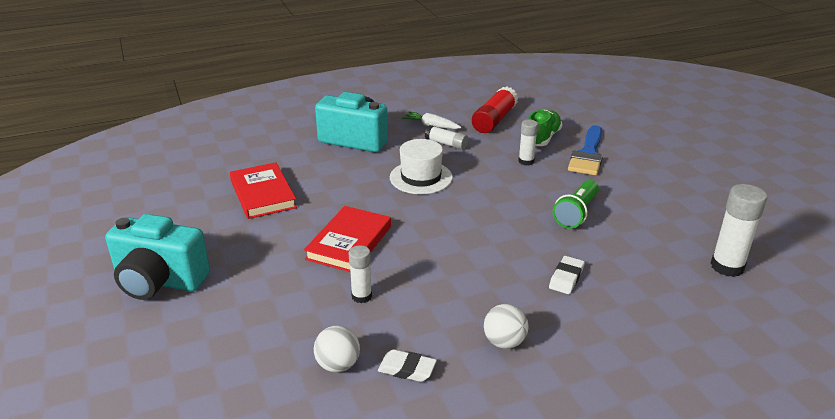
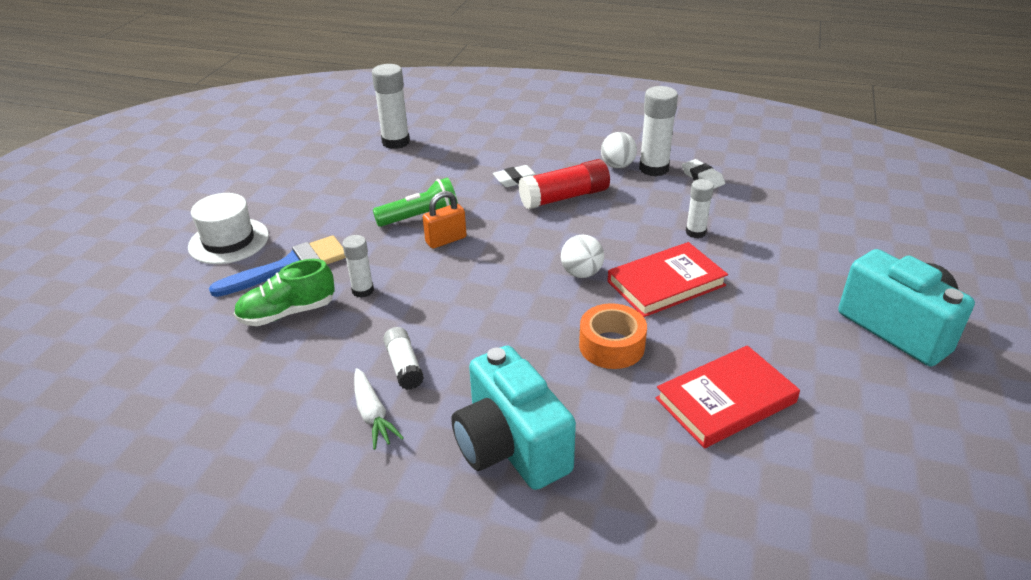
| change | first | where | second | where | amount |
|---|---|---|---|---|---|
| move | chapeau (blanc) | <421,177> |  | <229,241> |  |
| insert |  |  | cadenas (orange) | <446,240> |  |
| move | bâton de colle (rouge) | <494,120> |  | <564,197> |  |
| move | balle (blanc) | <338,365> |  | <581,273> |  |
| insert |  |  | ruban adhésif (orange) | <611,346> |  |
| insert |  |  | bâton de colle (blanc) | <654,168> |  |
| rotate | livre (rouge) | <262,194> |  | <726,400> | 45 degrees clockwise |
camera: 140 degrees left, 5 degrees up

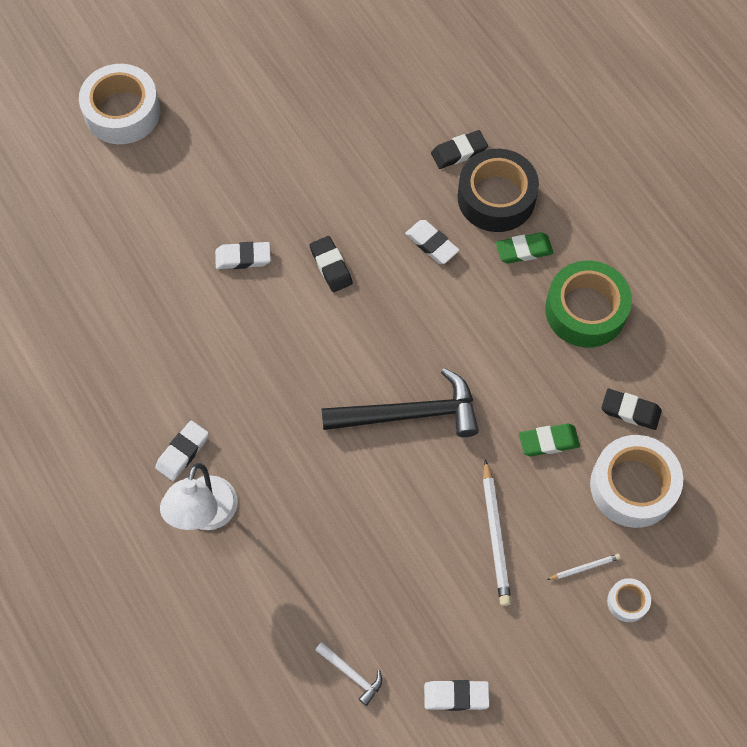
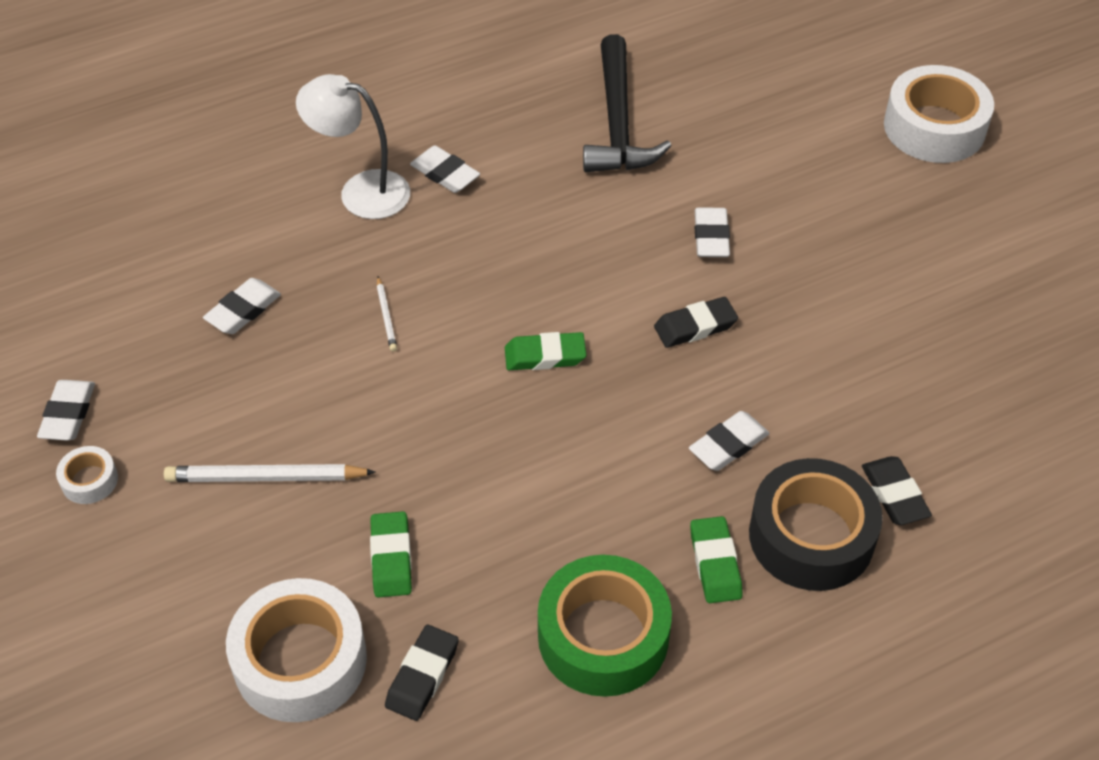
| change | first | where | second | where | amount |
|---|---|---|---|---|---|
| move | ruban adhésif (blanc) | <627,602> |  | <89,480> |  |
| insert |  |  | gomme (blanc) | <243,310> |  |
| move | crayon (blanc) | <584,567> |  | <386,316> |  |
| insert |  |  | gomme (vert) | <545,356> |  |
| move | marteau (noir) | <410,414> |  | <617,123> |  |
| delete | marteau (blanc) | <352,674> |  |  |  |
camera: 95 degrees right, 15 degrees down

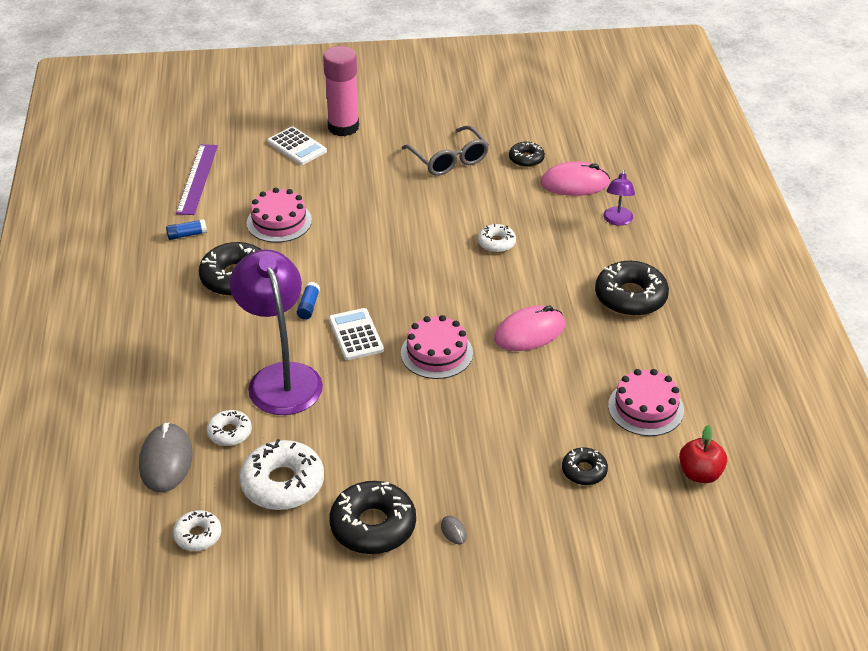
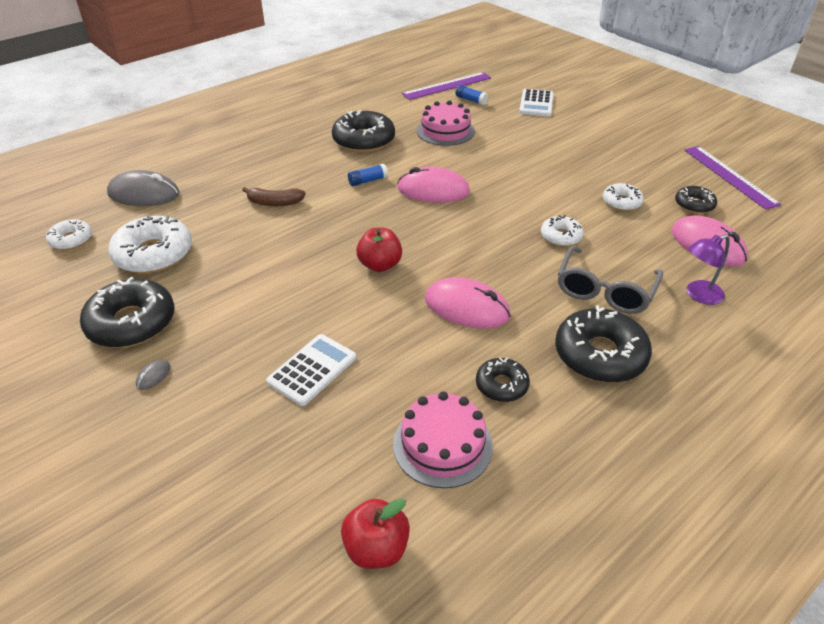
| change | first | where | second | where | amount |
|---|---|---|---|---|---|
| rotate | souris (gris) | <166,460> |  | <144,194> | 45 degrees clockwise |
| replace | lampe (violet) | <281,377> | banane (marron) | <274,203> |  |
| move | calculatrice (blanc) | <355,335> |  | <312,370> |  |
| replace | gâteau (rose) | <436,353> | pomme (rouge) | <380,265> |  |
| insert |  |  | souris (rose) | <433,190> |  |
| move | bâton de colle (bleu) | <187,235> |  | <471,100> |  |
| move | beignet (noir) | <584,471> |  | <501,385> |  |
| move | lunettes (gris) | <449,160> |  | <604,291> |  |
| move | beignet (blanc) | <230,433> |  | <621,202> |  |
| insert |  |  | règle (violet) | <729,176> |  |
| delete | bâton de colle (rose) | <343,127> |  |  |  |
camera: 55 degrees right, 0 degrees up

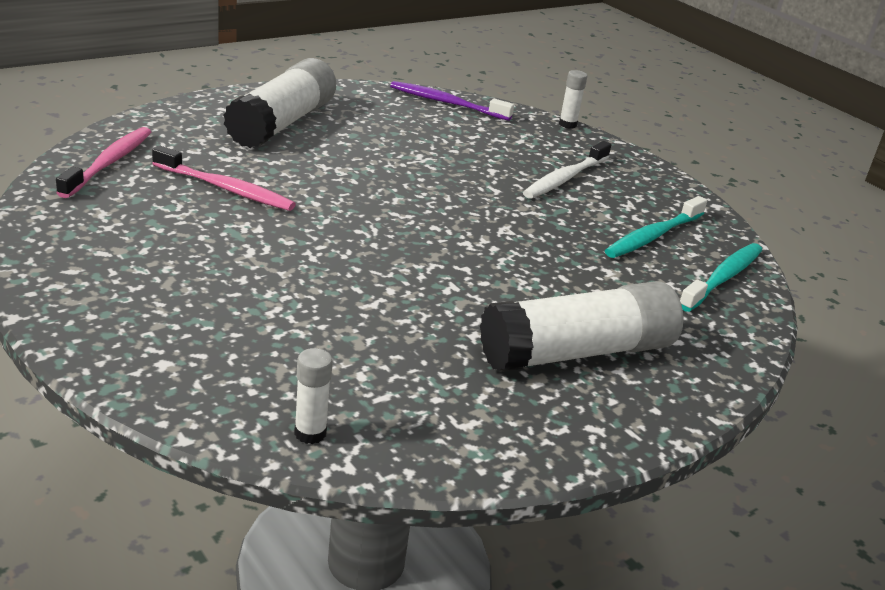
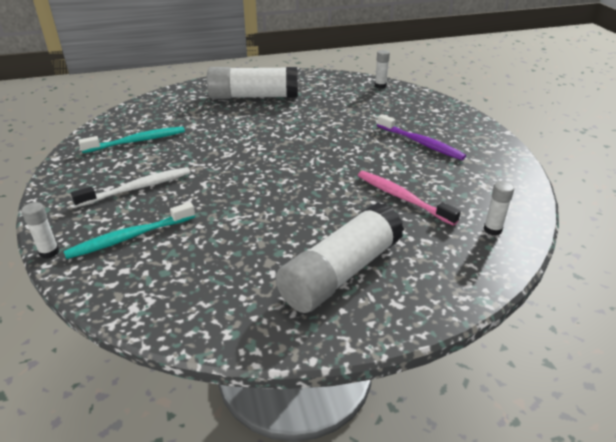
| change | first | where | second | where | amount |
|---|---|---|---|---|---|
| move | brosse à dents (turquoise) | <723,278> |  | <129,237> |  |
| move | brosse à dents (violet) | <447,103> |  | <421,143> |  |
| replace | brosse à dents (rose) | <109,163> | bâton de colle (blanc) | <492,230> |  |
camera: 155 degrees left, 5 degrees up

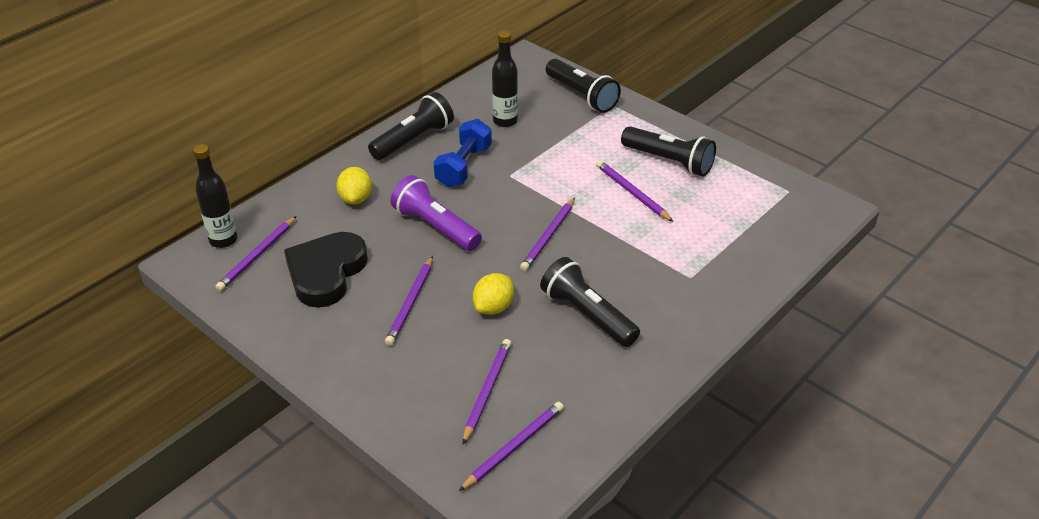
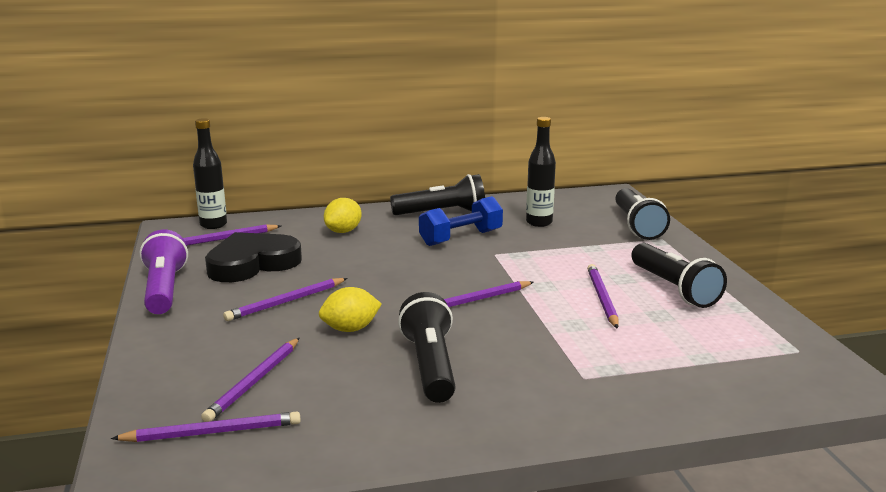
| change | first | where | second | where | amount |
|---|---|---|---|---|---|
| move | lampe de poche (violet) | <435,227> |  | <164,289> |  |
| rotate | crayon (violet) | <487,391> |  | <254,382> | 150 degrees clockwise |
camera: 35 degrees right, 20 degrees down

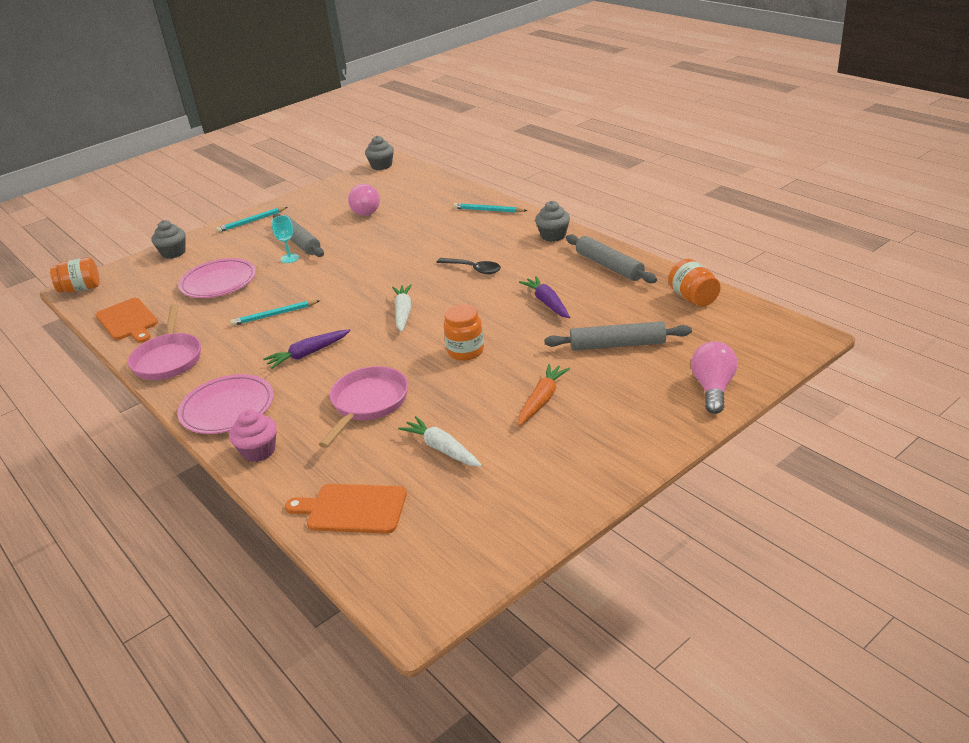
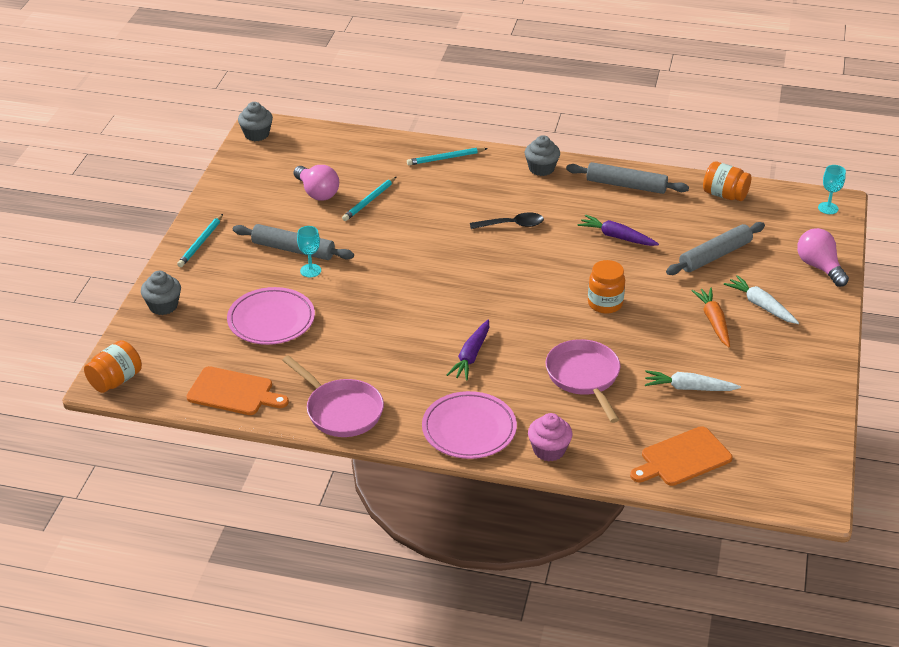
| change | first | where | second | where | amount |
|---|---|---|---|---|---|
| move | crayon (turquoise) | <274,315> |  | <369,201> |  |
| move | carotte (blanc) | <403,312> |  | <761,305> |  |
| insert |  |  | verre à pied (turquoise) | <828,208> |  |
camera: 40 degrees left, 5 degrees up

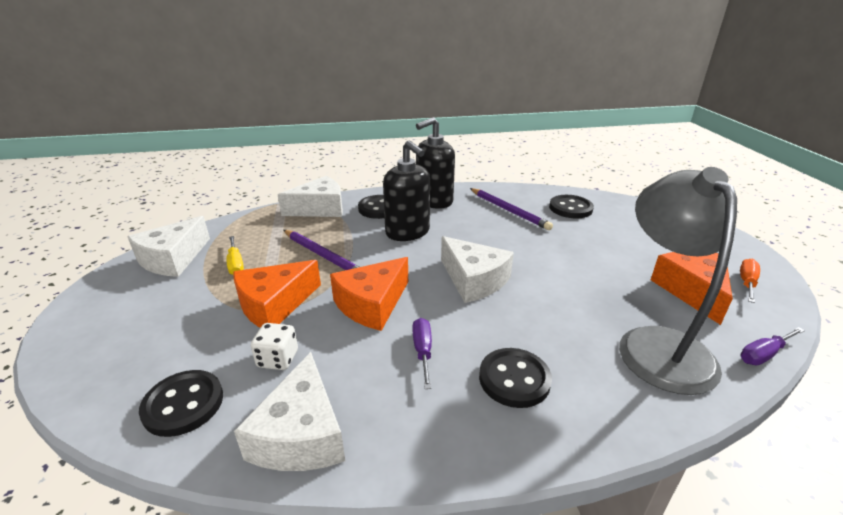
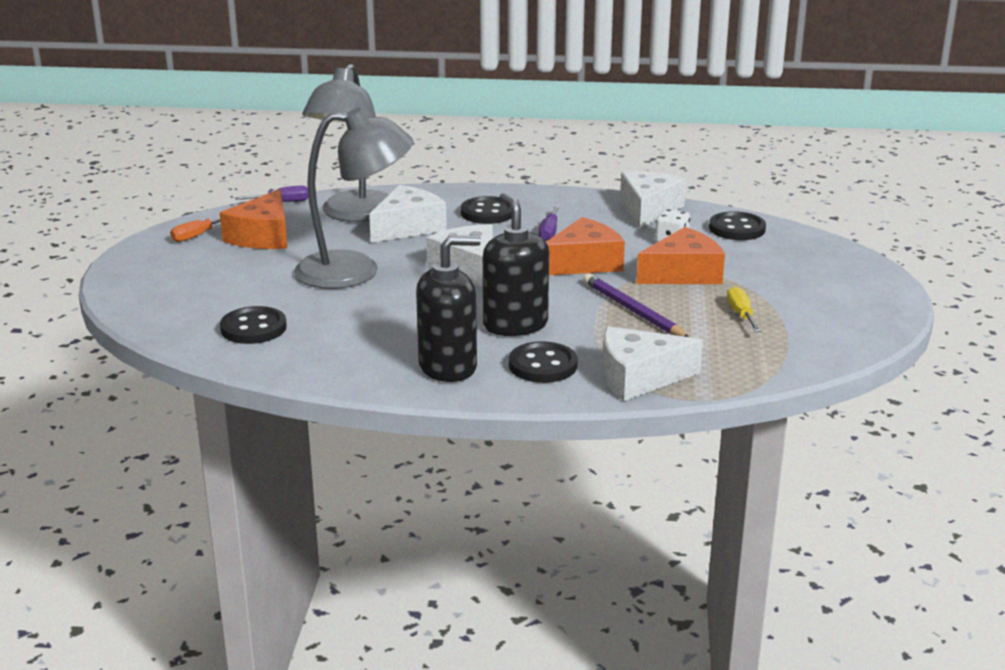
| change | first | where | second | where | amount |
|---|---|---|---|---|---|
| insert |  |  | lampe (gris) | <355,271> |  |
| move | fromage (blanc) | <173,259> |  | <408,227> |  |
| delete | crayon (violet) | <508,210> |  |  |  |
camera: 165 degrees left, 5 degrees down

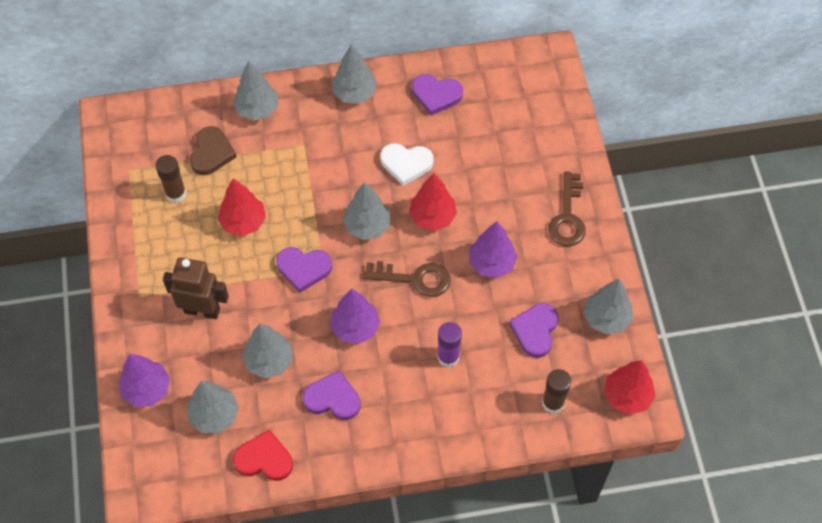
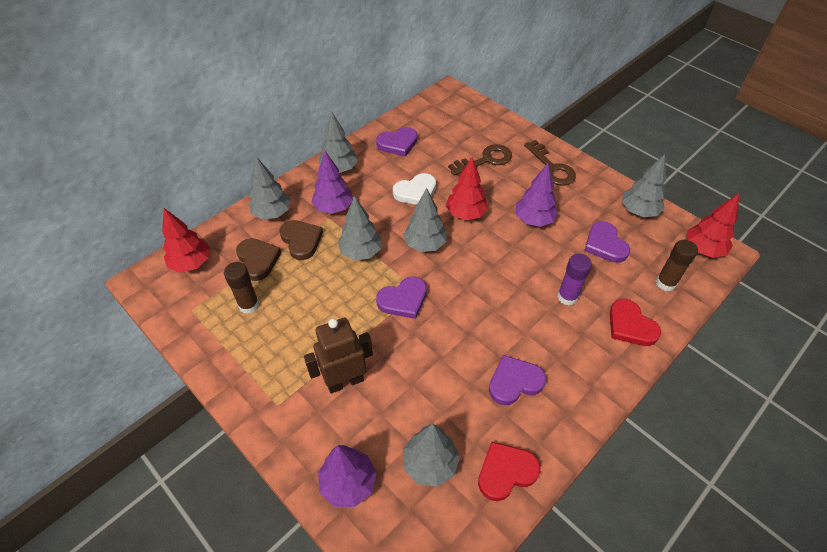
| change | first | where | second | where | amount |
|---|---|---|---|---|---|
| move | arbre (rouge) | <243,222> |  | <191,263> |  |
| insert |  |  | cœur (marron) | <301,240> |  |
| move | arbre (violet) | <355,327> |  | <333,208> |  |
| move | arbre (gris) | <269,361> |  | <361,252> |  |
| move | clé (marron) | <414,279> |  | <485,160> |  |
| insert |  |  | cœur (rouge) | <630,326> |  |
camera: 35 degrees left, 10 degrees down

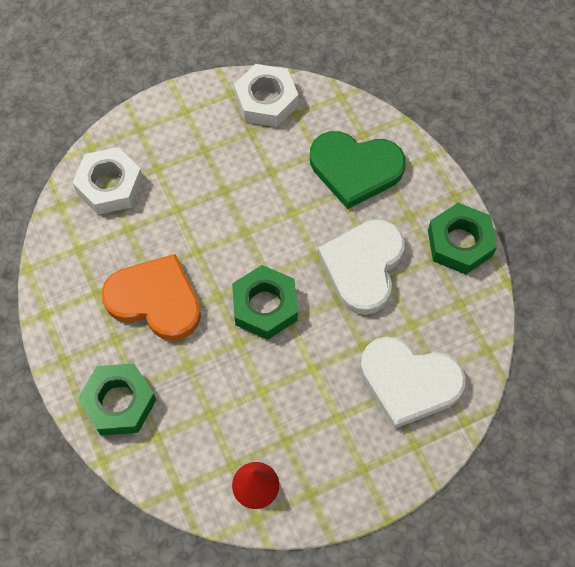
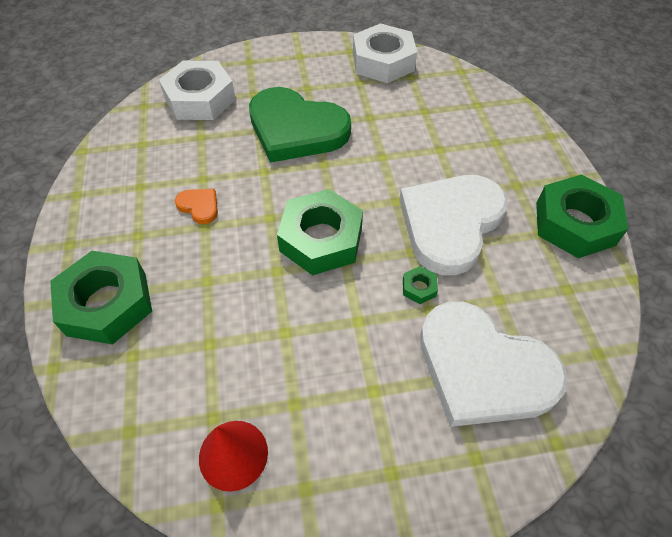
| change | first | where | second | where | amount |
|---|---|---|---|---|---|
| resize | cœur (orange) | <155,300> |  | <199,206> | x0.40 |
| move | cœur (vert) | <355,169> |  | <296,129> |  |
| insert |  |  | écrou (vert) | <419,288> |  |
camera: 15 degrees right, 10 degrees down

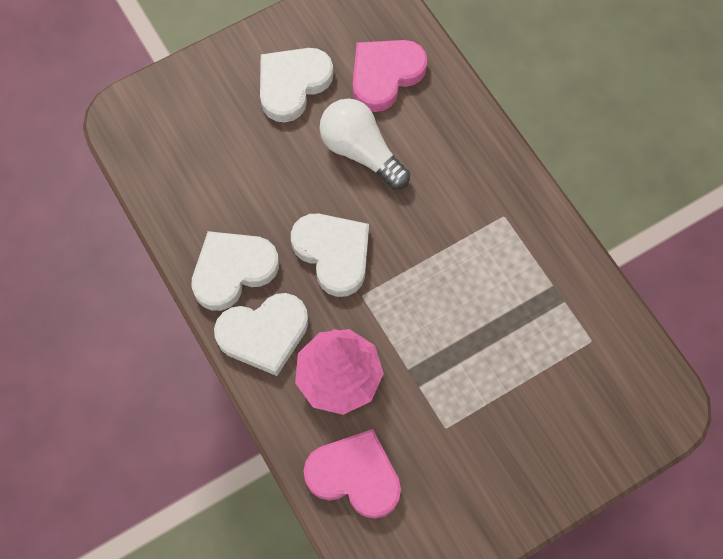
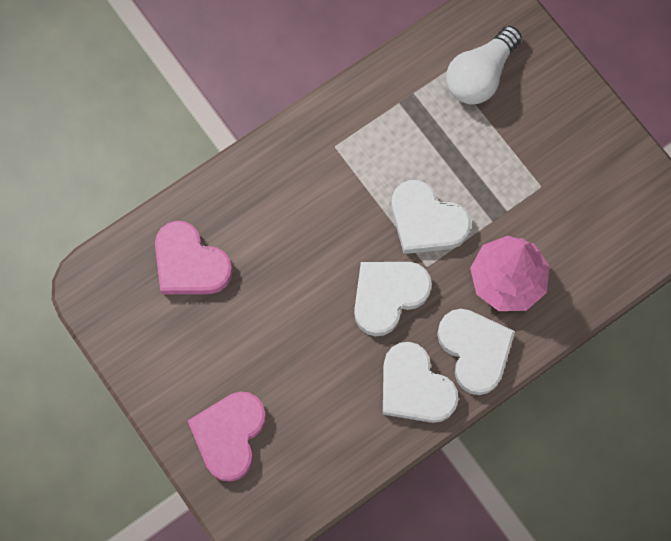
| change | first | where | second | where | amount |
|---|---|---|---|---|---|
| move | cœur (rose) | <355,476> |  | <229,435> |  |
| move | cœur (blanc) | <292,85> |  | <426,221> |  |
| move | ampoule (blanc) | <361,152> |  | <480,76> |  |
camera: 95 degrees left, 5 degrees up

